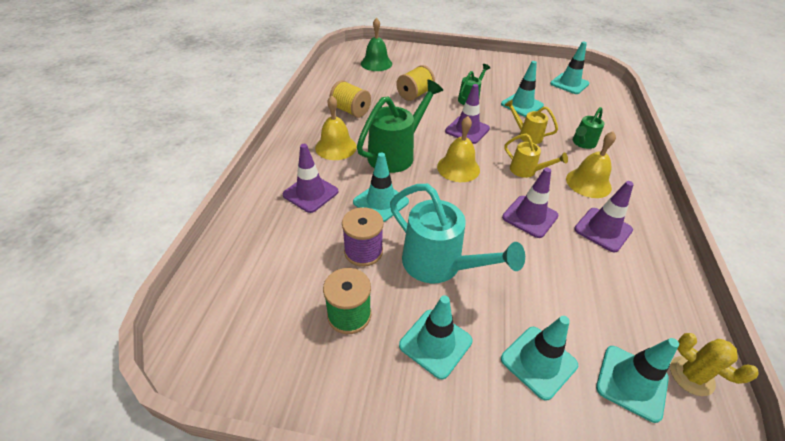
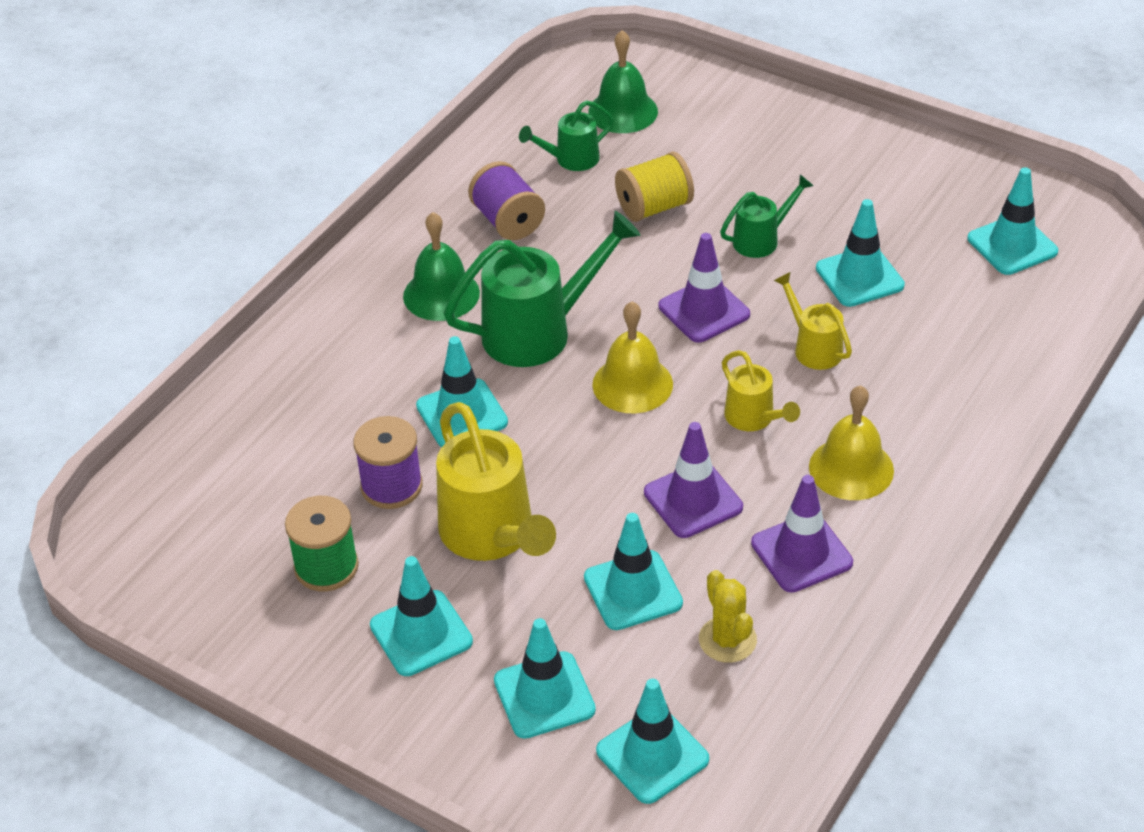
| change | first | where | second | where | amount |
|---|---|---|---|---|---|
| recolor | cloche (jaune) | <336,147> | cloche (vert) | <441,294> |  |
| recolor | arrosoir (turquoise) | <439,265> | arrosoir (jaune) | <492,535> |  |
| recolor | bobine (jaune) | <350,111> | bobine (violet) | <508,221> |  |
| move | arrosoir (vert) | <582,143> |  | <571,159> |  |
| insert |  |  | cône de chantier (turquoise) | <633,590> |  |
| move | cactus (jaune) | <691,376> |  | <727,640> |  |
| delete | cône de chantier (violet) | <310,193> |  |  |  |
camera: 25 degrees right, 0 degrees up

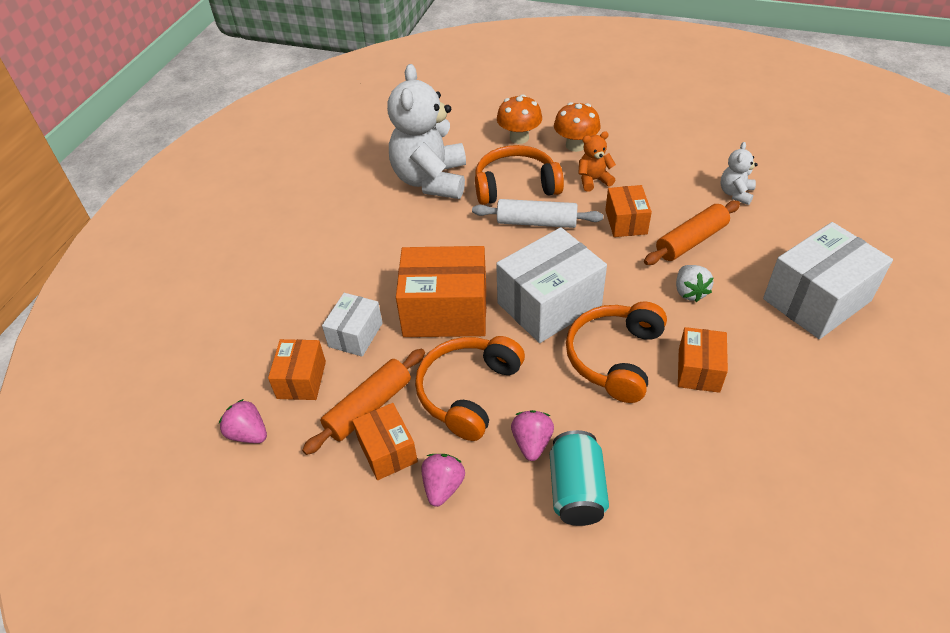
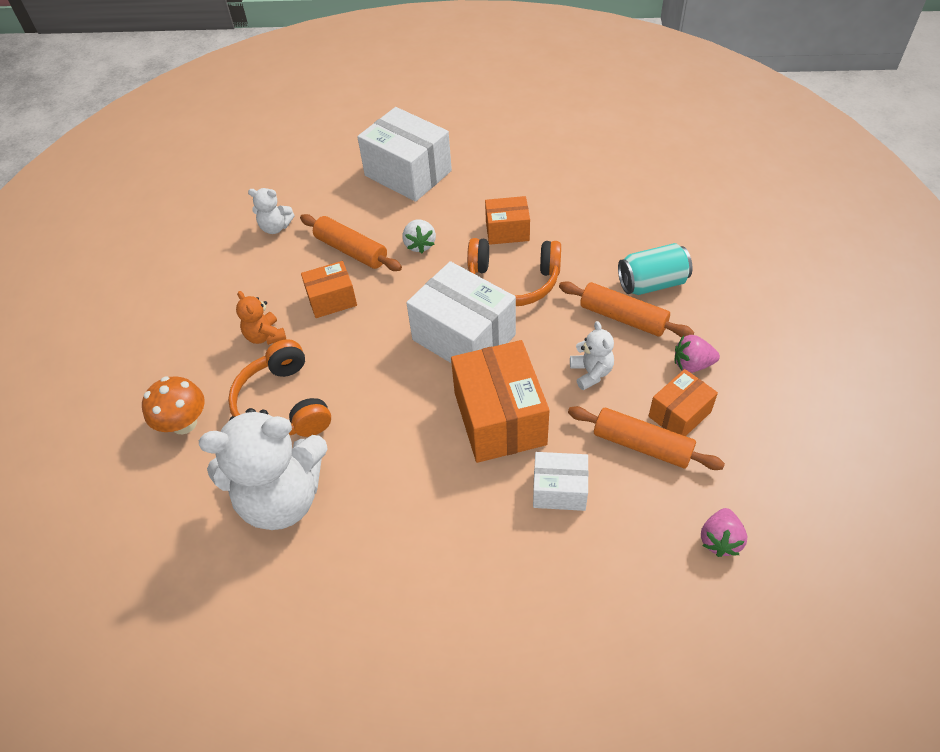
| change | first | where | second | where | amount |
|---|---|---|---|---|---|
| rotate | fraise (blanc) | <689,292> |  | <419,245> | 105 degrees clockwise |
| replace | fraise (rose) | <532,443> | rouleau à pâtisserie (orange) | <623,317> |  |
| replace | casque audio (orange) | <468,392> | ours en peluche (blanc) | <591,373> |  |
| delete | boîte (orange) | <301,380> |  |  |  |
| delete | rouleau à pâtisserie (blanc) | <536,222> |  |  |  |
| delete | champignon (orange) | <575,145> |  |  |  |
camera: 105 degrees left, 5 degrees up

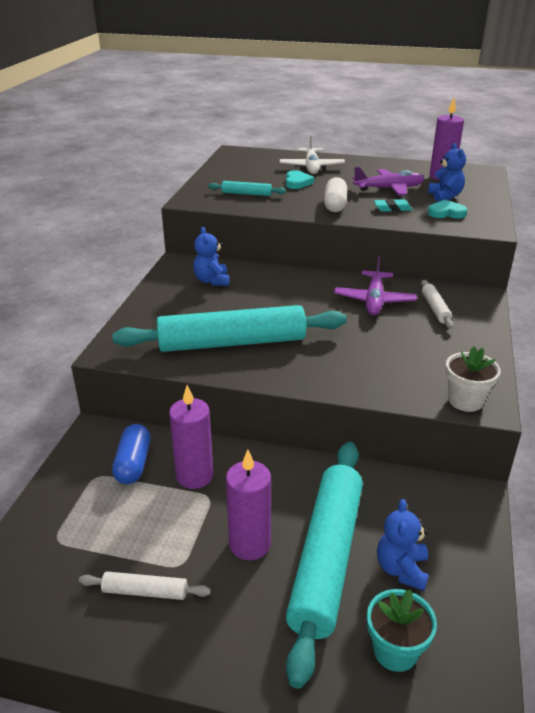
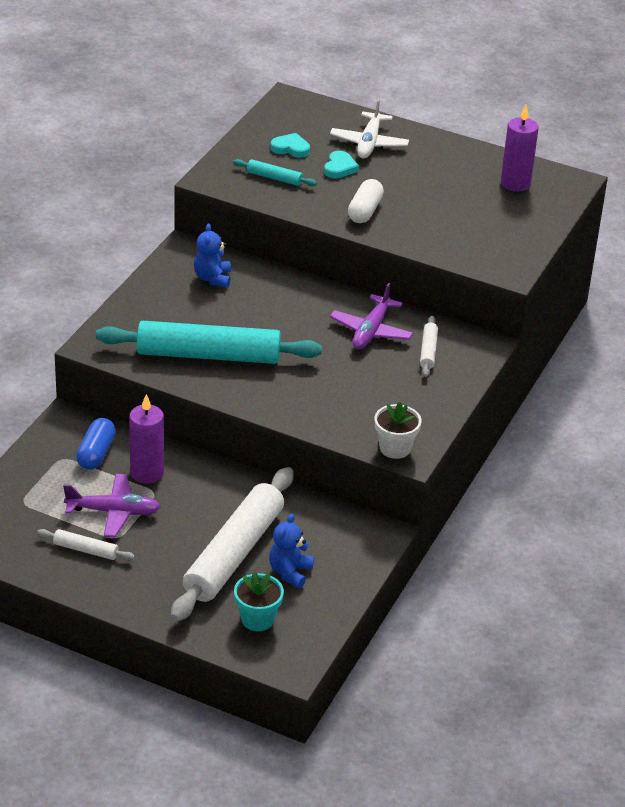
| change | first | where | second | where | amount |
|---|---|---|---|---|---|
| move | avion (violet) | <389,189> |  | <114,512> |  |
| recolor | rouleau à pâtisserie (turquoise) | <327,558> | rouleau à pâtisserie (blanc) | <234,554> |  |
| move | cœur (turquoise) | <446,213> |  | <291,148> |  |
| delete | bougie (violet) | <249,544> |  |  |  |
| delete | gomme (turquoise) | <392,208> |  |  |  |
| delete | ours en peluche (bleu) | <445,196> |  |  |  |
camera: 10 degrees right, 5 degrees up

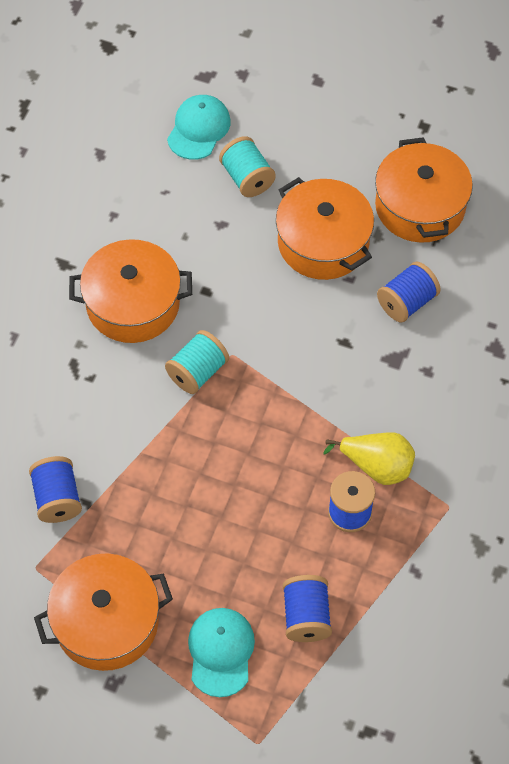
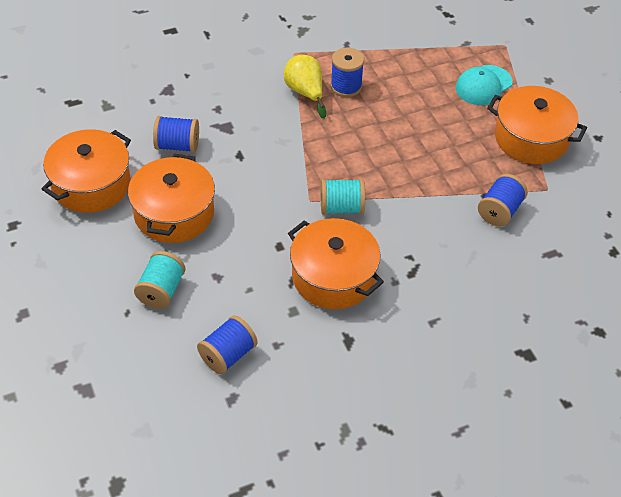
| change | first | where | second | where | amount |
|---|---|---|---|---|---|
| move | bobine (bleu) | <306,616> |  | <228,355> |  |
| delete | casquette (turquoise) | <198,129> |  |  |  |
camera: 135 degrees left, 10 degrees down

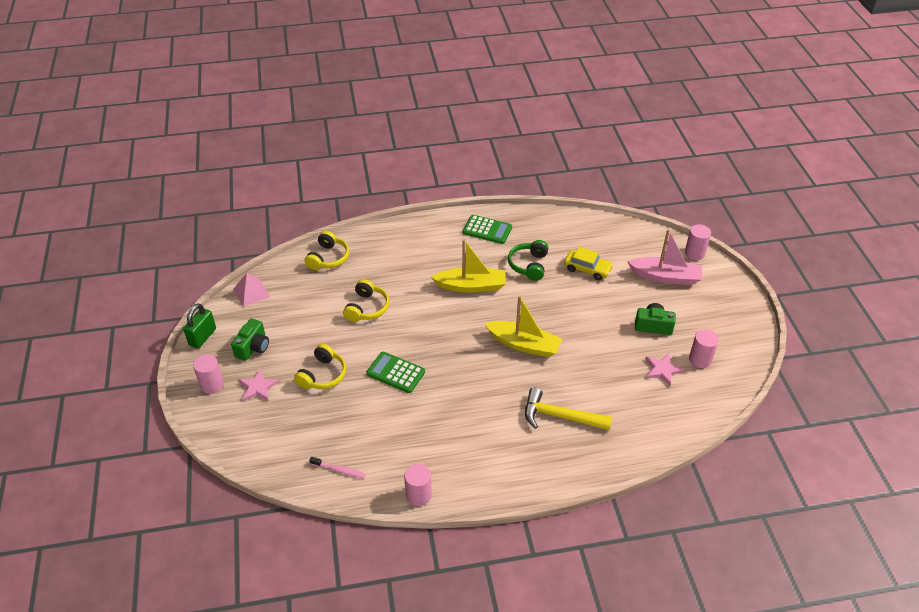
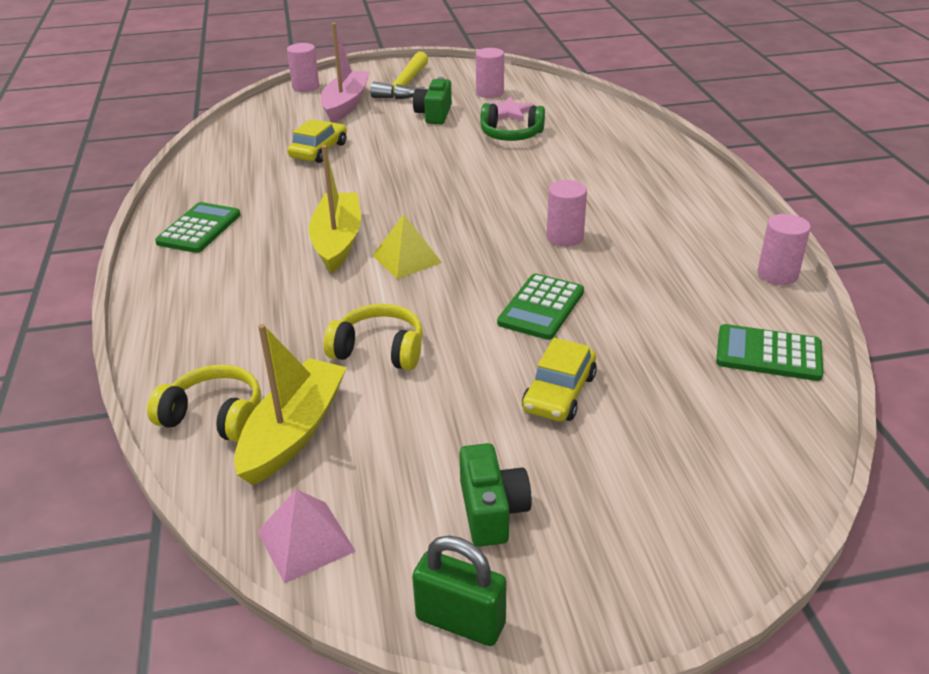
| change | first | where | second | where | amount |
|---|---|---|---|---|---|
| move | bateau (jaune) | <524,344> |  | <294,432> |  |
| move | marteau (jaune) | <560,416> |  | <405,86> |  |
| insert |  |  | pyramide (jaune) | <407,259> |  |
| rotate | appareil photo (vert) | <253,347> |  | <492,511> | 60 degrees clockwise |
| move | casque audio (vert) | <529,265> |  | <511,135> |  |
| replace | casque audio (jaune) | <323,375> | voiture (jaune) | <559,393> |  |
| move | cylindre (rose) | <212,385> |  | <565,237> |  |
| replace | brosse à dents (rose) | <339,470> | calculatrice (vert) | <768,354> |  |
| delete | étoile (rose) | <258,387> |  |  |  |
camera: 90 degrees left, 10 degrees down

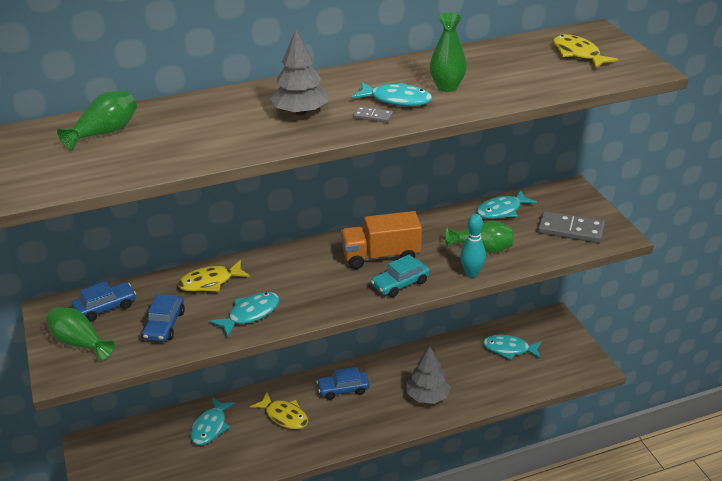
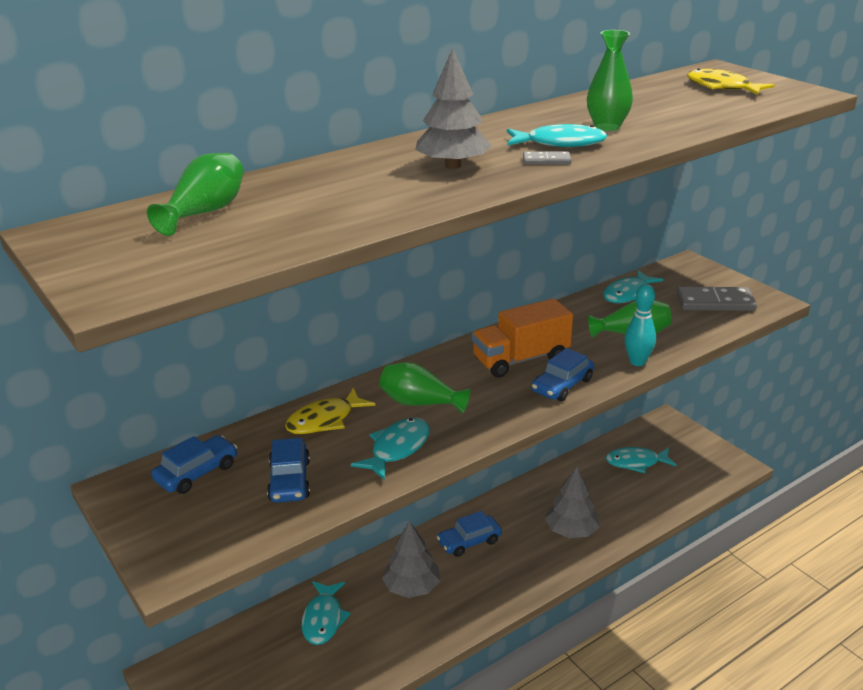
| change | first | where | second | where | amount |
|---|---|---|---|---|---|
| move | vase (vert) | <80,343> |  | <420,403> |  |
| replace | poisson (jaune) | <284,416> | arbre (gris) | <411,587> |  |
| recolor | voiture (turquoise) | <400,284> | voiture (bleu) | <562,385> |  |
camera: 15 degrees left, 5 degrees down

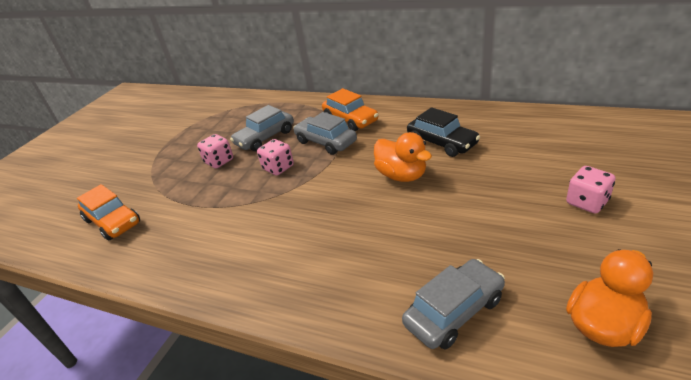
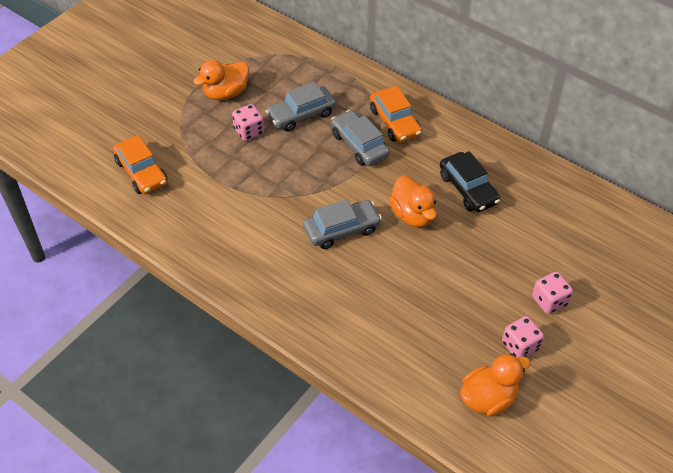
| change | first | where | second | where | amount |
|---|---|---|---|---|---|
| insert |  |  | canard (orange) | <226,93> |  |
| move | voiture (gris) | <454,311> |  | <342,230> |  |
| move | dé (rose) | <278,168> |  | <520,346> |  |
camera: 10 degrees right, 15 degrees up

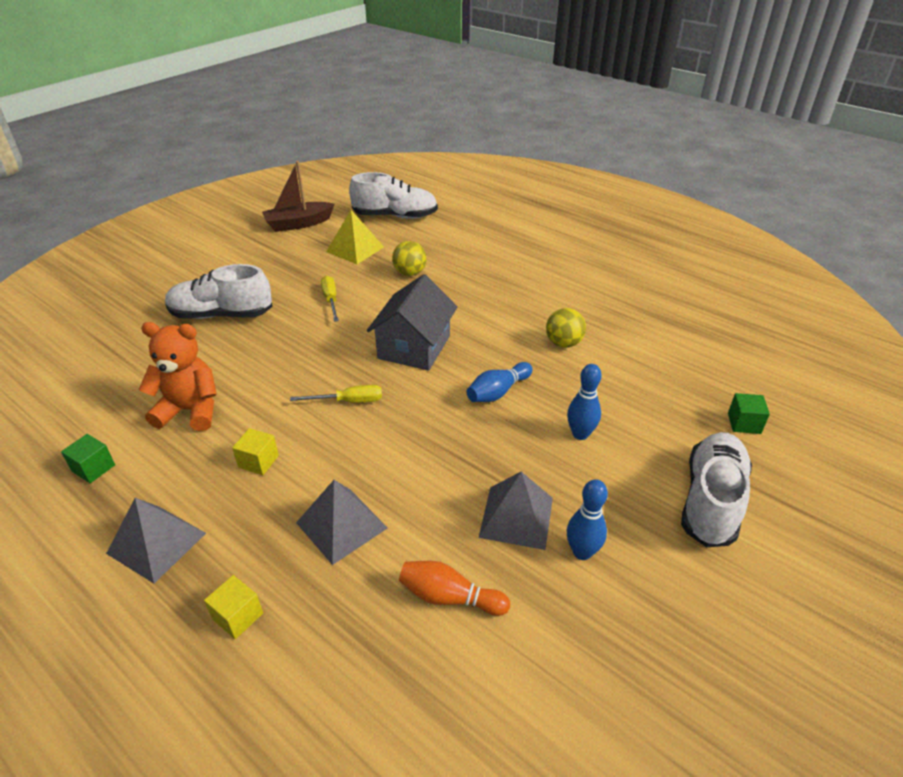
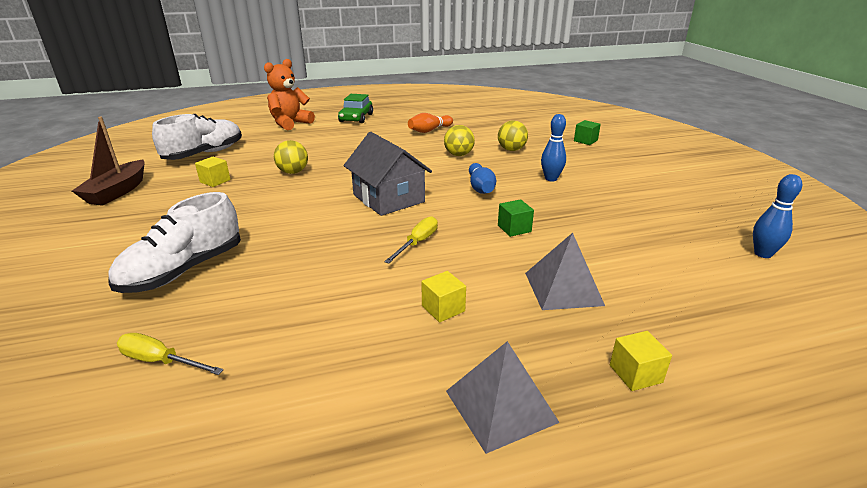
| change | first | where | second | where | amount |
|---|---|---|---|---|---|
| move | tournevis (jaune) | <331,300> |  | <161,361> |  |
| replace | pyramide (jaune) | <355,249> | cube (jaune) | <215,181> |  |
| move | ours en peluche (orange) | <190,410> |  | <290,123> |  |
| insert |  |  | voiture (vert) | <356,118> |  |
| move | quille (orange) | <449,597> |  | <429,130> |  |
| insert |  |  | balle (jaune) | <511,150> |  |
| move | cube (vert) | <93,468> |  | <514,228> |  |
| move | quille (bleu) | <582,552> |  | <762,254> |  |
| delete | pyramide (gris) | <516,517> |  |  |  |
| delete | chaussure (blanc) | <711,500> |  |  |  |
camera: 55 degrees left, 10 degrees down

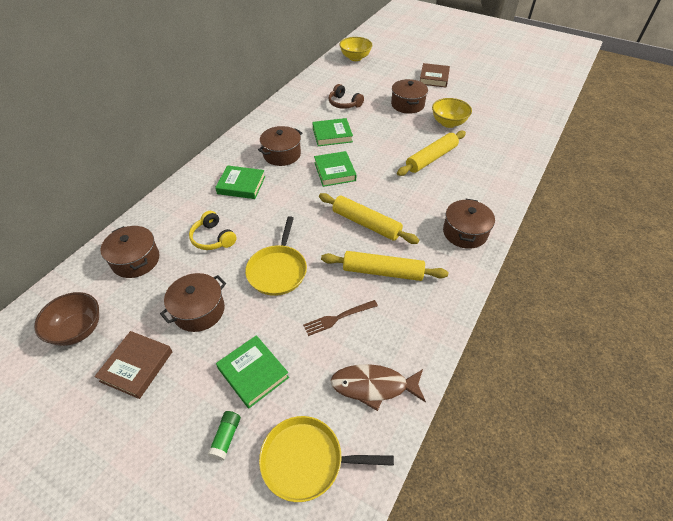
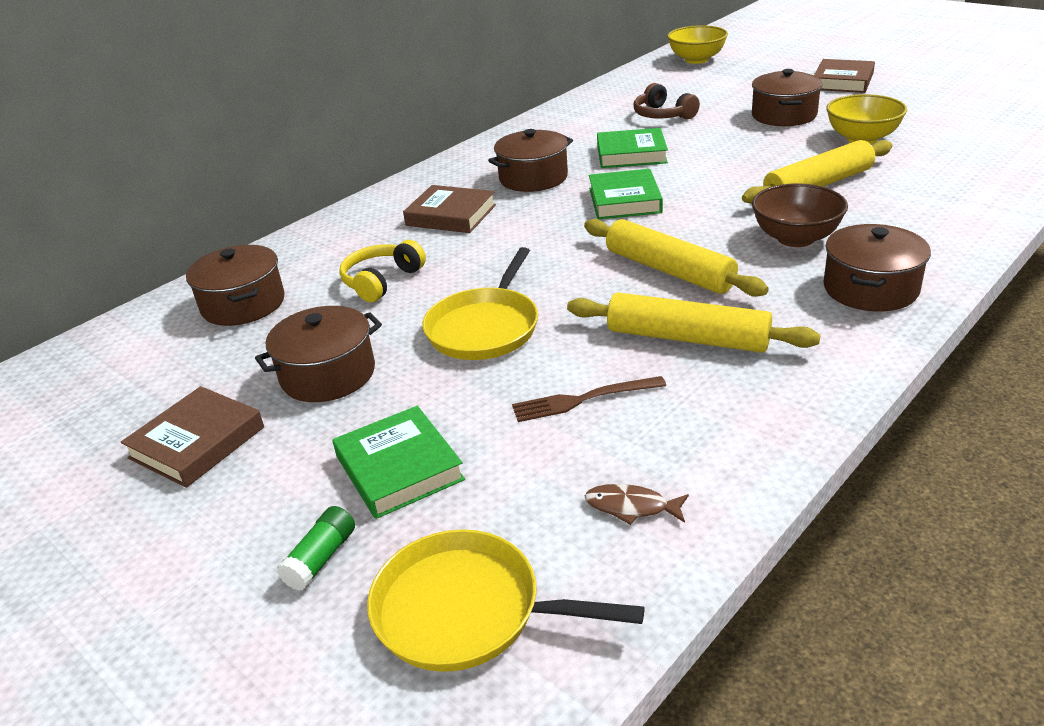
| change | first | where | second | where | amount |
|---|---|---|---|---|---|
| rotate | casque audio (jaune) | <213,238> |  | <381,281> | 60 degrees clockwise |
| recolor | livre (vert) | <241,185> | livre (marron) | <451,215> |  |
| resize | poisson (marron) | <373,386> |  | <631,507> | x0.53 |
| move | bol (marron) | <78,330> |  | <795,238> |  |
camera: 15 degrees right, 15 degrees down

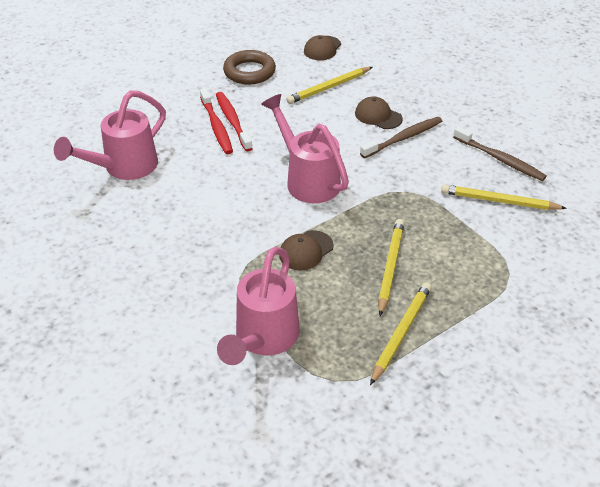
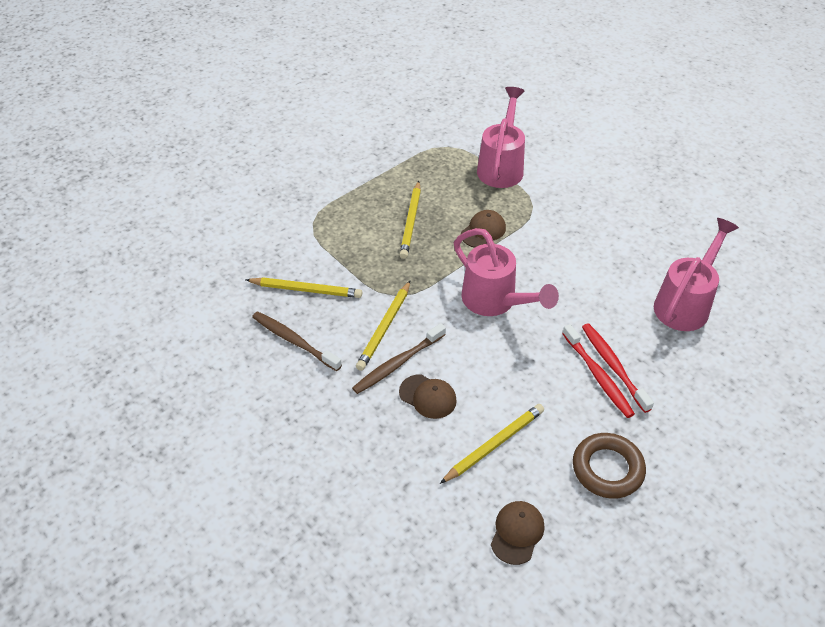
| change | first | where | second | where | amount |
|---|---|---|---|---|---|
| move | crayon (jaune) | <401,333> |  | <384,327> |  |
camera: 175 degrees right, 5 degrees up

